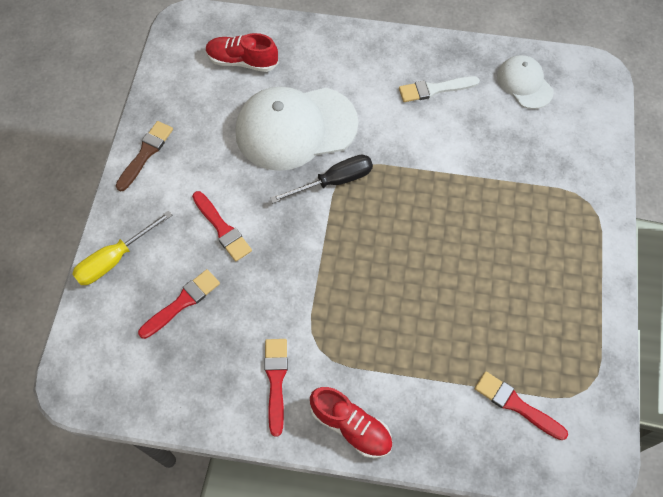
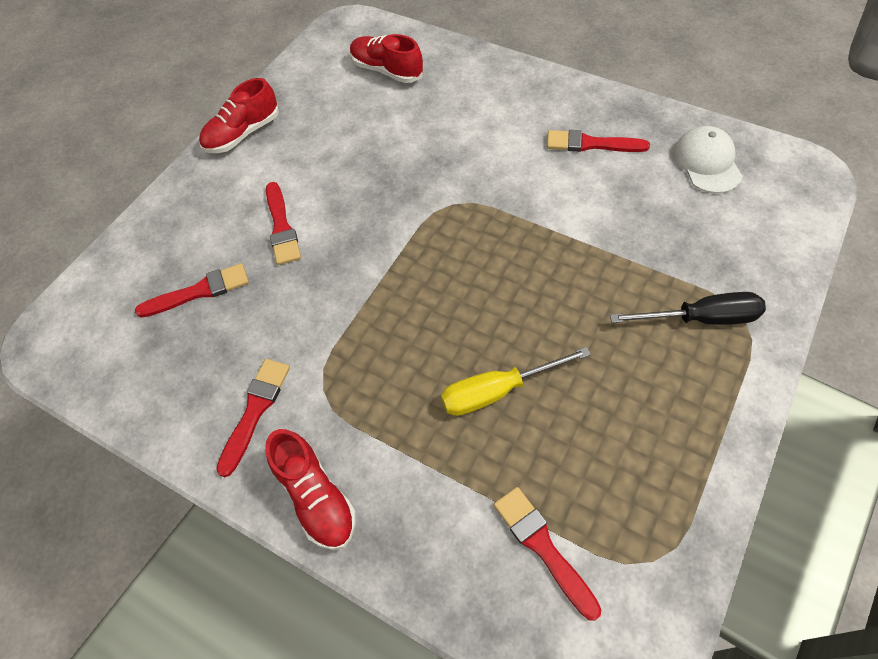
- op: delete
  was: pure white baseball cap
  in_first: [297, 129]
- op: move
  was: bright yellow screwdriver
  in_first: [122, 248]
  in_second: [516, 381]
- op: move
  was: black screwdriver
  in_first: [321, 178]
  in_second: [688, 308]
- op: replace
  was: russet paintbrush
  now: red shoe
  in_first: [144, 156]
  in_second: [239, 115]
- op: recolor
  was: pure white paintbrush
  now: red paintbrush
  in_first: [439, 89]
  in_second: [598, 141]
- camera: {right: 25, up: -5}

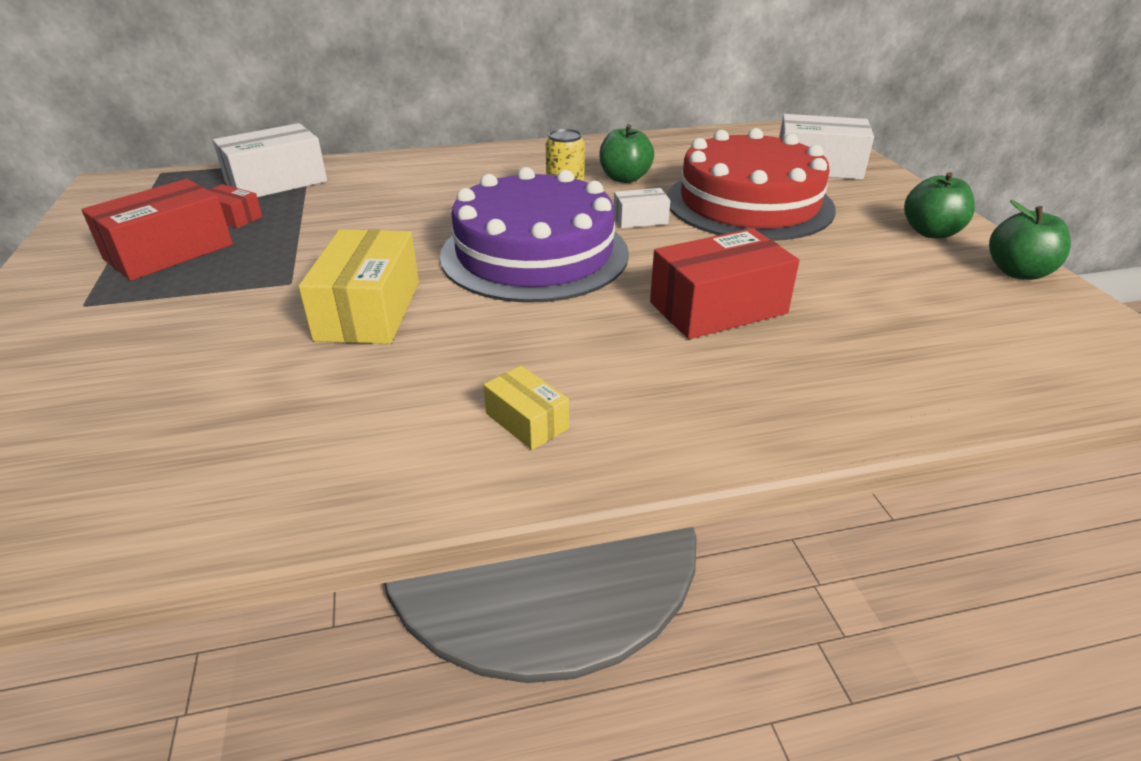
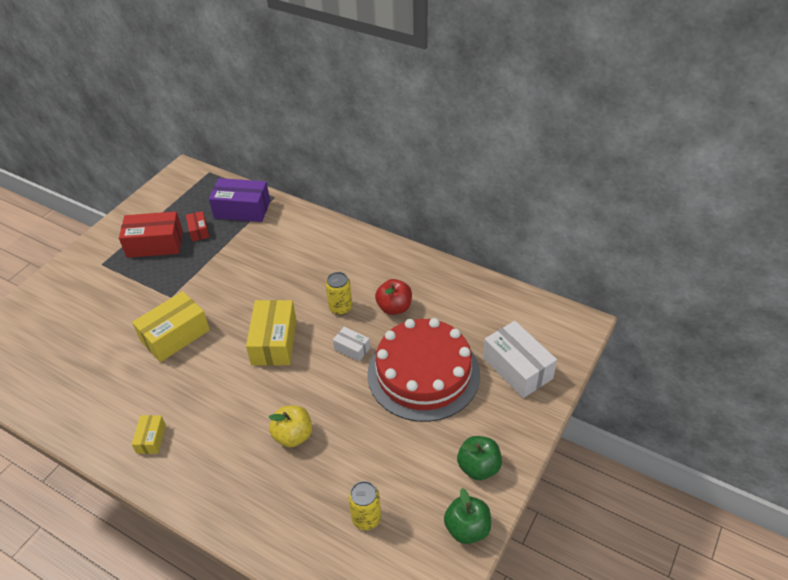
- op: insert
  now: bright yellow can
  in_second: [364, 505]
- op: replace
  was: purple cake
  now: bright yellow parcel
  in_first: [534, 235]
  in_second: [271, 333]
- op: replace
  was: red parcel
  now: bright yellow apple
  in_first: [724, 283]
  in_second: [290, 427]
- op: recolor
  was: pure white parcel
  now: purple parcel
  in_first: [270, 160]
  in_second: [239, 200]
- op: recolor
  was: emerald apple
  now: red apple
  in_first: [627, 153]
  in_second: [393, 297]
- camera: {right: 45, up: 10}

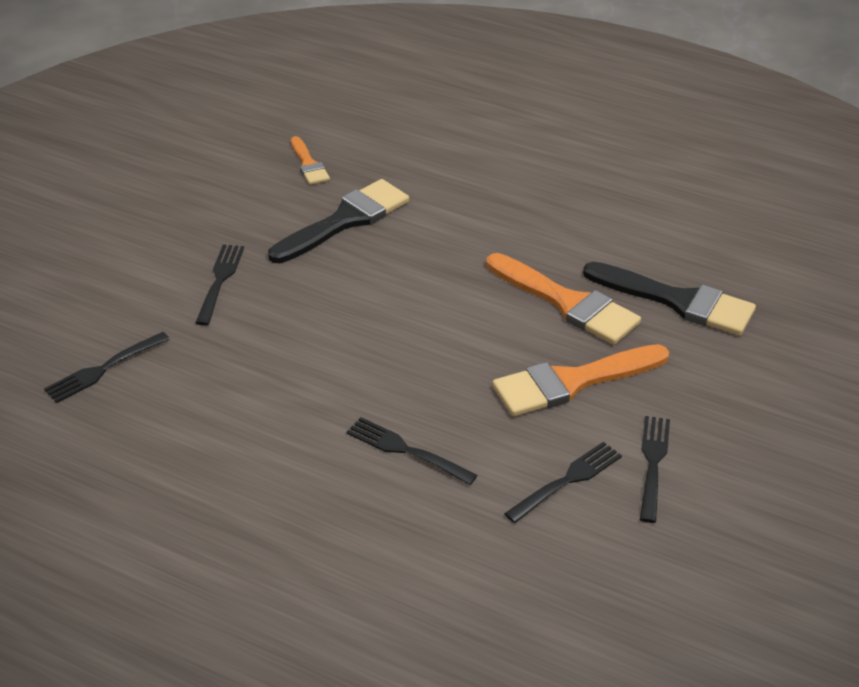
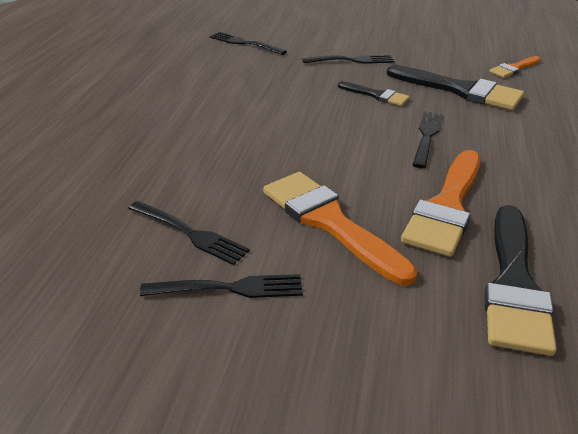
- op: insert
  now: black paintbrush
  in_second: [374, 93]
- op: move
  was: black dinner fork
  in_first: [412, 451]
  in_second: [428, 139]
- camera: {right: 75, up: -5}

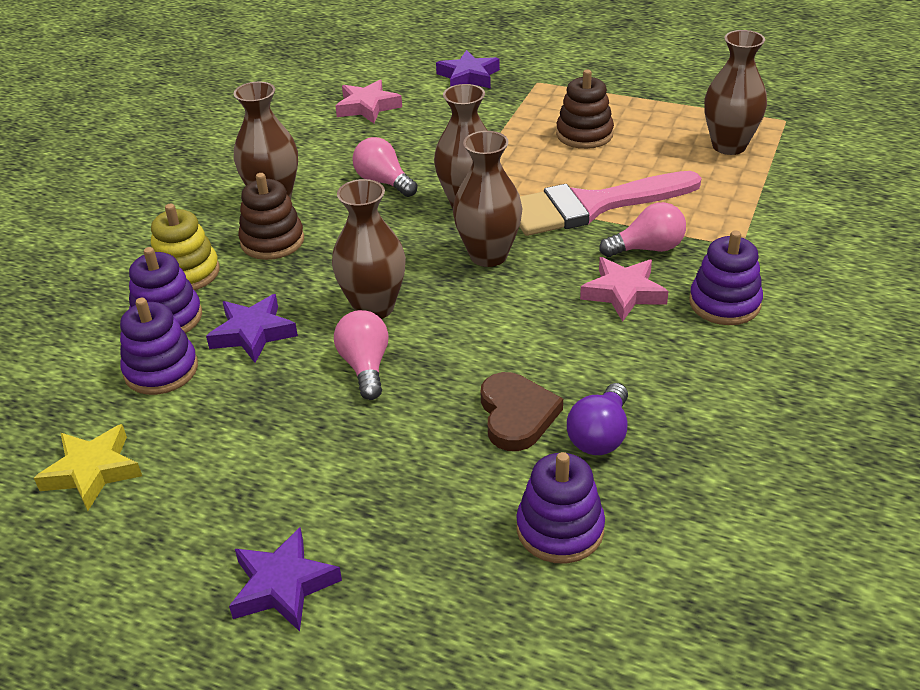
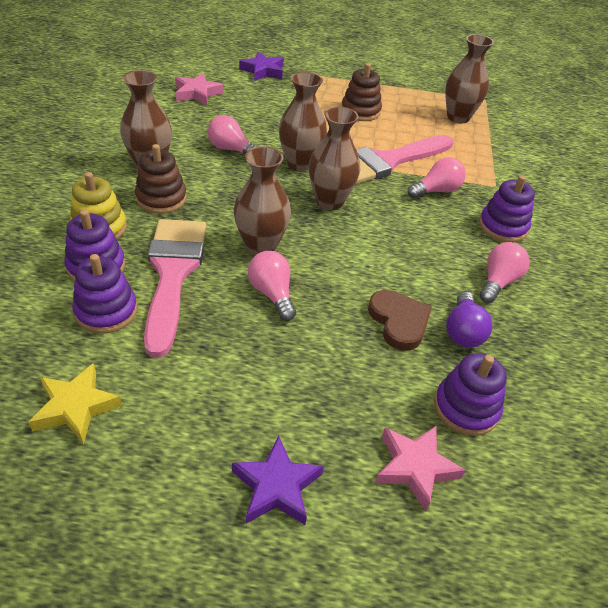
- op: insert
  now: rose-pink light bulb
  in_second: [505, 272]
- op: move
  was: rose-pink star
  in_first: [624, 289]
  in_second: [420, 468]
- op: replace
  was: purple star
  now: rose-pink paintbrush
  in_first: [252, 328]
  in_second: [175, 288]
- camera: {right: -20, up: 5}

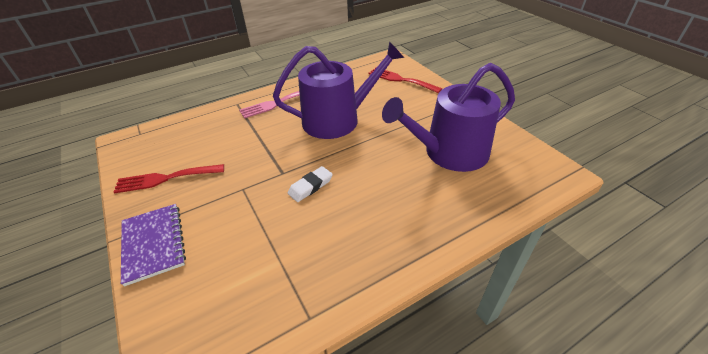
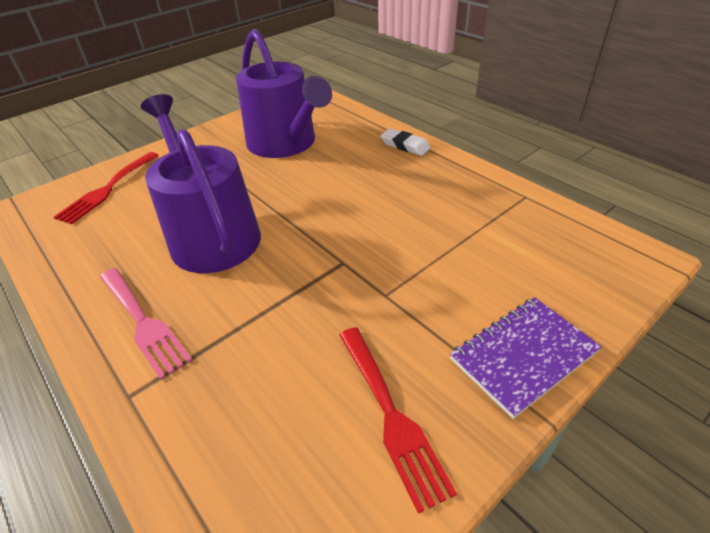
- op: move
  was: pure white gum eraser
  in_first: [310, 184]
  in_second: [406, 142]
- camera: {right: -100, up: 0}

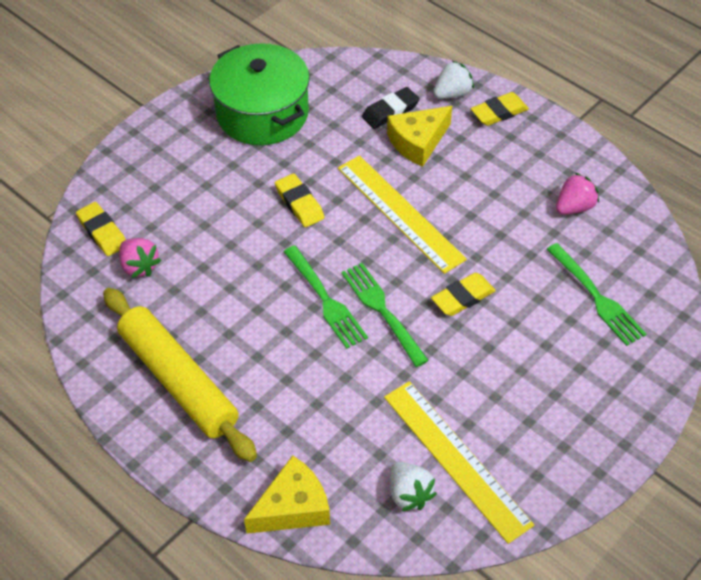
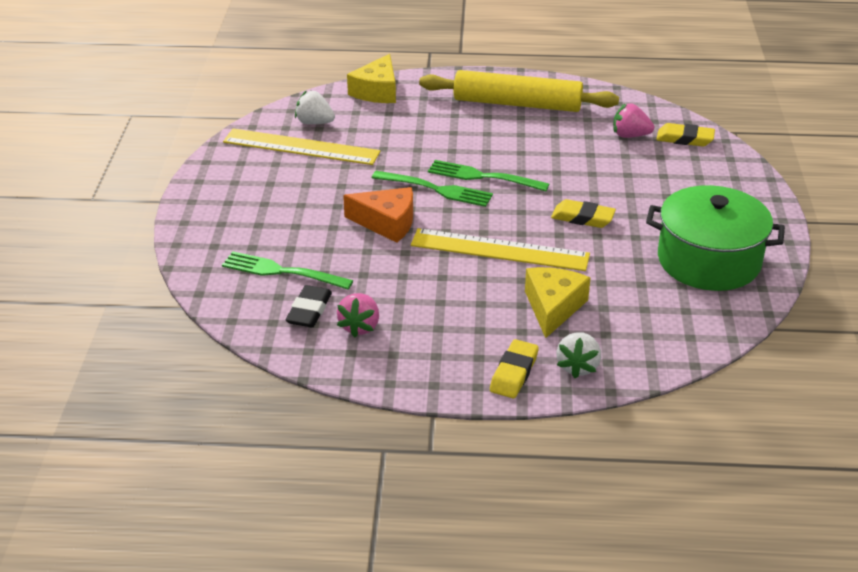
- op: move
  was: black gum eraser
  in_first: [391, 108]
  in_second: [309, 306]
- op: replace
  was: bright yellow gum eraser
  now: bright orange cheese wedge
  in_first: [463, 294]
  in_second: [378, 215]
- camera: {right: 140, up: -15}

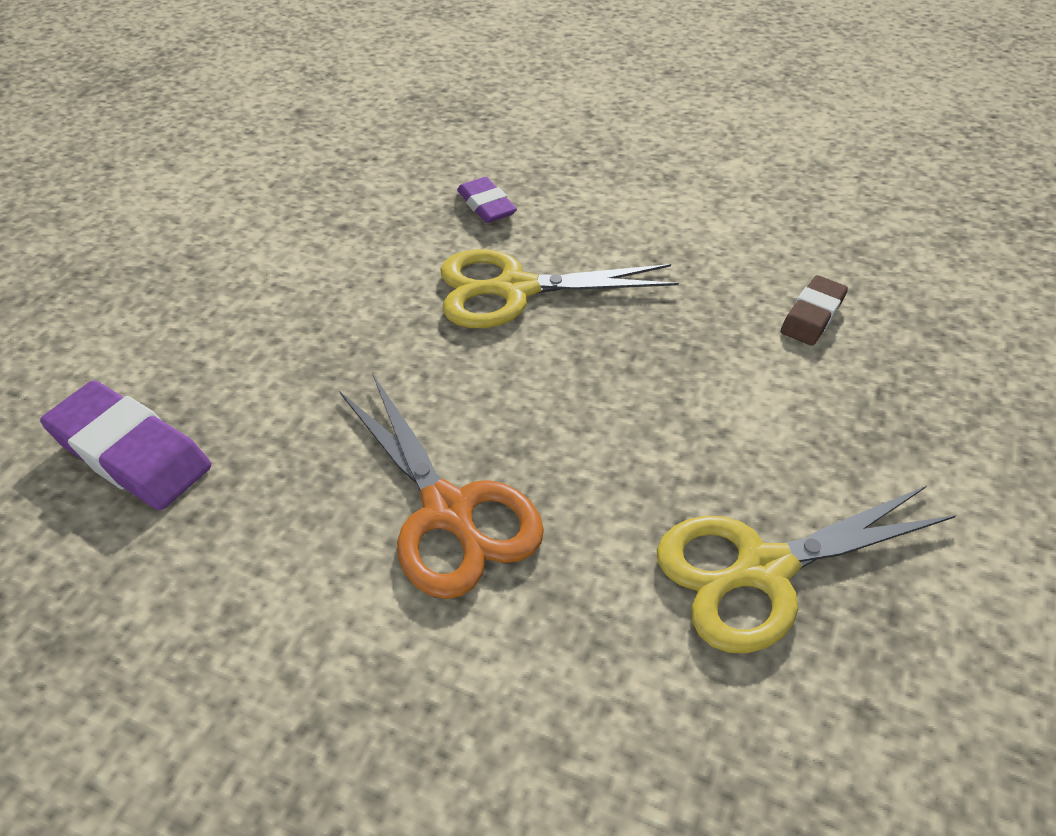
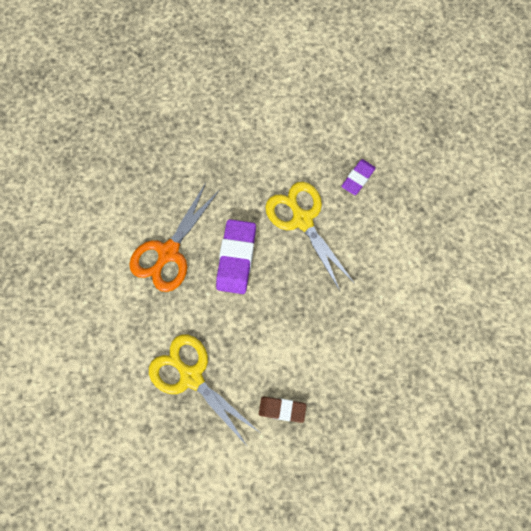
- op: move
  was: purple gum eraser
  in_first: [125, 445]
  in_second: [236, 256]
- op: move
  was: russet gum eraser
  in_first: [814, 310]
  in_second: [282, 410]
- camera: {right: 65, up: 25}

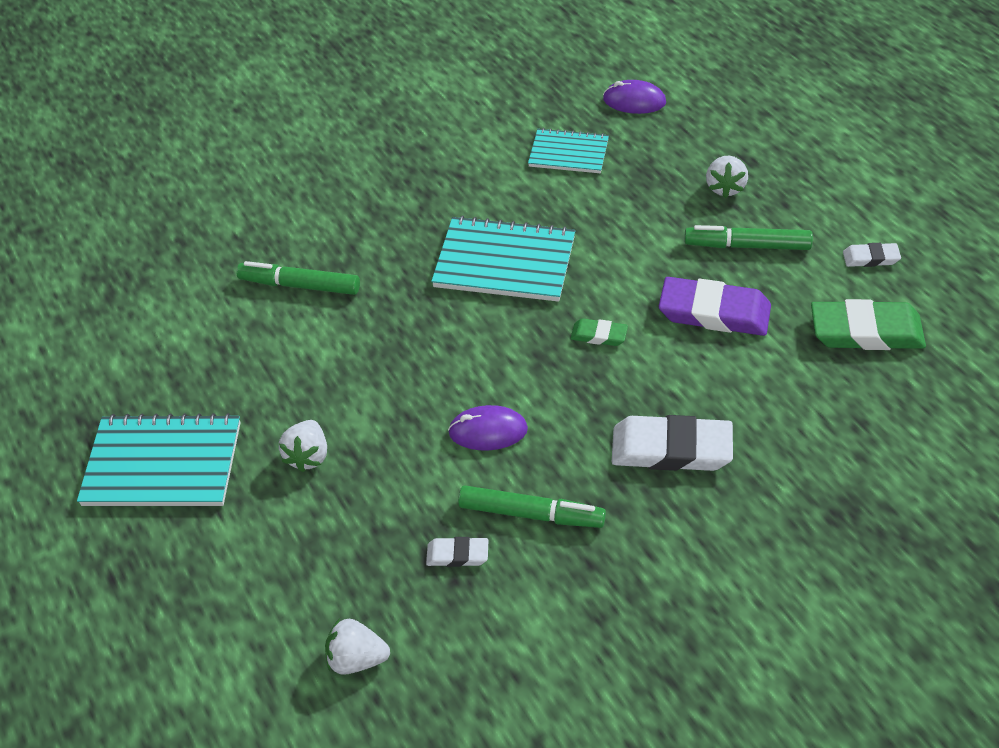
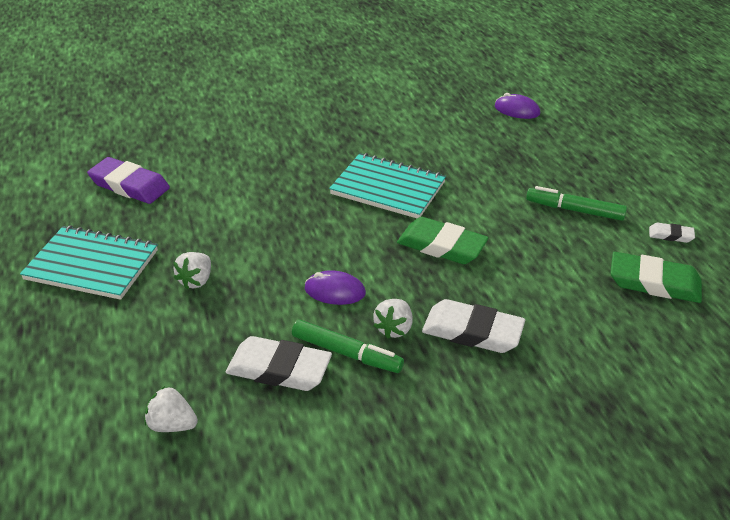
- op: delete
  was: emerald marker
  in_first: [298, 278]
- op: delete
  was: teal exercise book
  in_first: [568, 150]
- op: move
  was: purple gum eraser
  in_first: [715, 306]
  in_second: [128, 180]
- op: move
  was: pure white toy strawberry
  in_first: [727, 177]
  in_second: [393, 319]
- op: resize
  was: pure white gum eraser
  in_first: [457, 552]
  in_second: [279, 363]
  ratio: 2.0
- op: resize
  was: emerald gum eraser
  in_first: [599, 332]
  in_second: [443, 240]
  ratio: 2.0
- camera: {right: 10, up: -10}

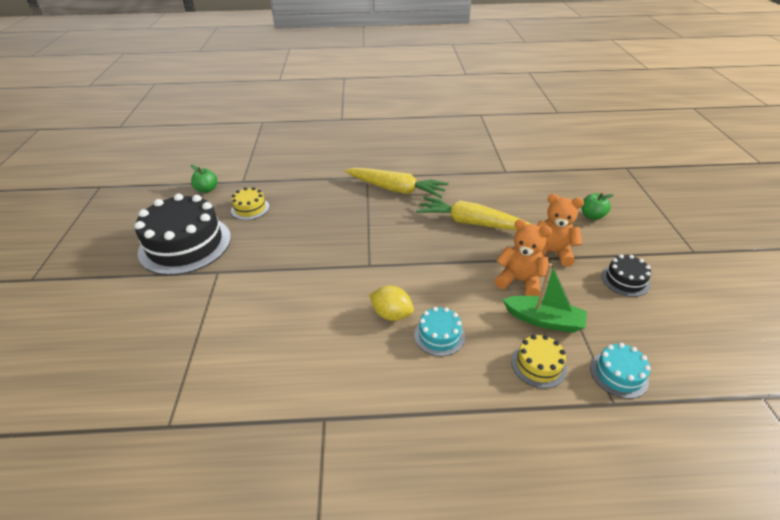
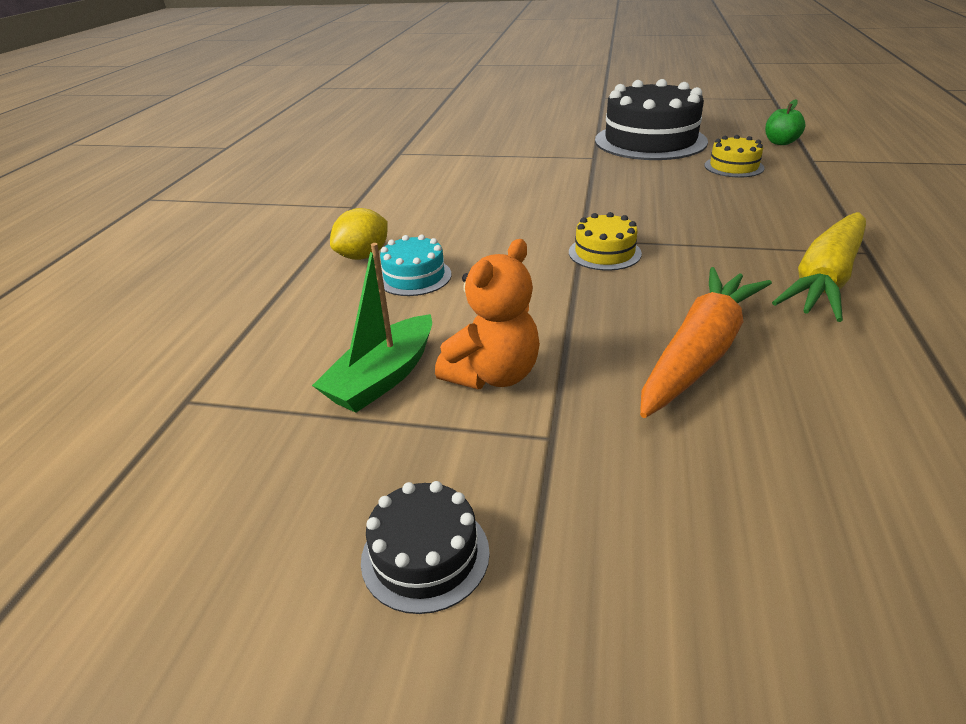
- op: delete
  was: bright orange teddy bear
  in_first: [560, 230]
- op: delete
  was: emerald apple
  in_first: [598, 206]
- op: delete
  was: teal cake
  in_first: [620, 371]
- op: move
  was: bright yellow citrus fruit
  in_first: [391, 303]
  in_second: [359, 234]
- op: move
  was: bright yellow cake
  in_first: [539, 361]
  in_second: [605, 241]
- op: recolor
  was: bright yellow carrot
  now: bright orange carrot
  in_first: [473, 213]
  in_second: [706, 342]
- camera: {right: 105, up: -5}

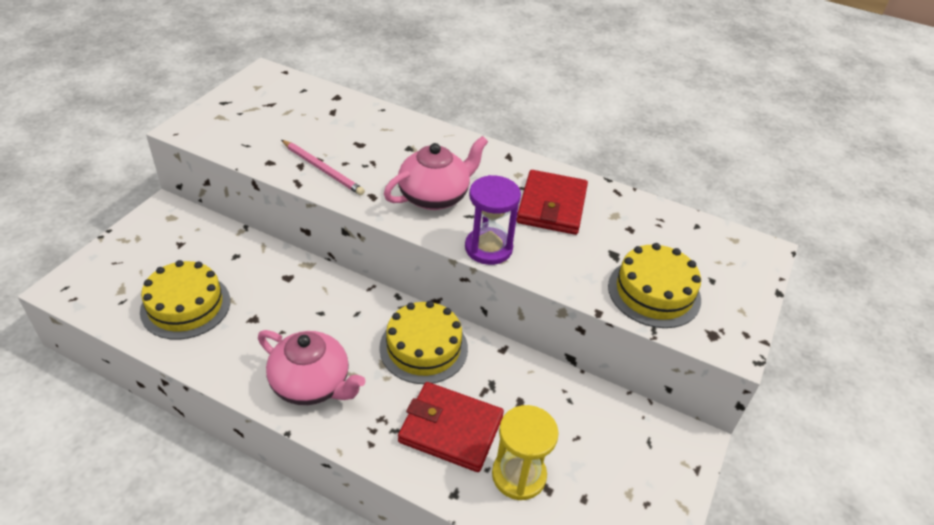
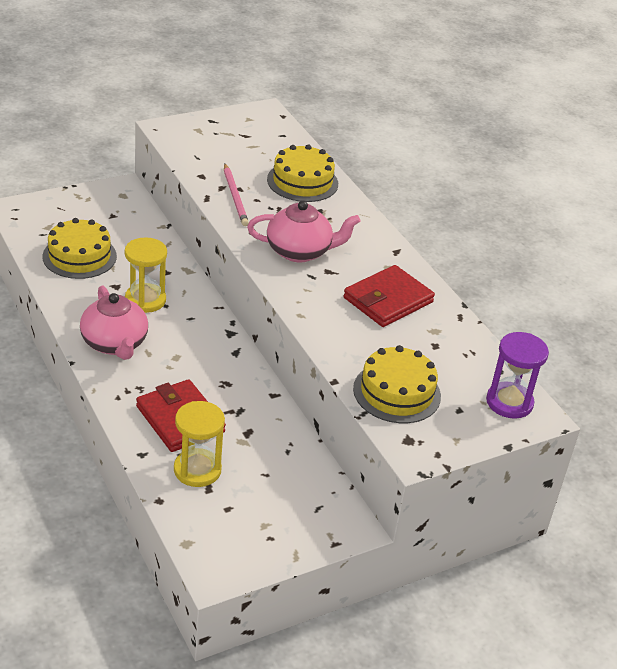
- op: insert
  now: bright yellow sand timer
  in_second: [146, 275]
- op: move
  was: bright yellow cake
  in_first: [423, 342]
  in_second: [302, 173]
- op: move
  was: purple sand timer
  in_first: [493, 220]
  in_second: [517, 375]
- camera: {right: 35, up: -5}

